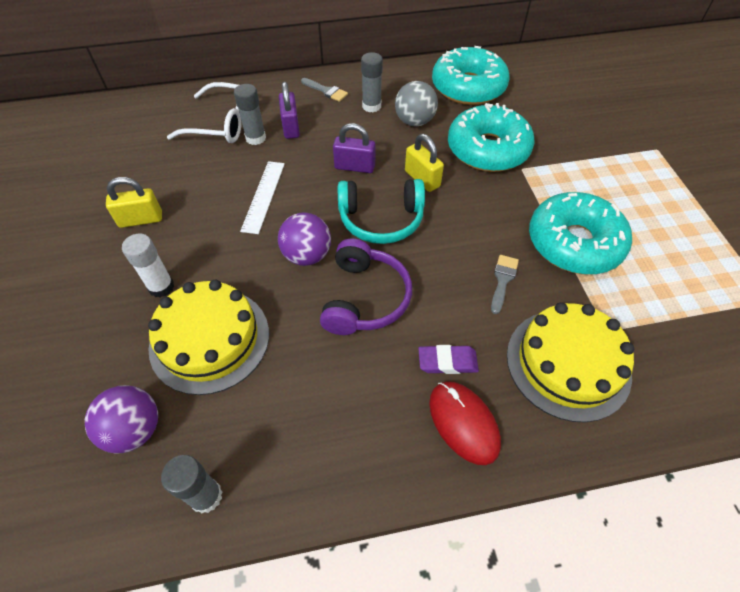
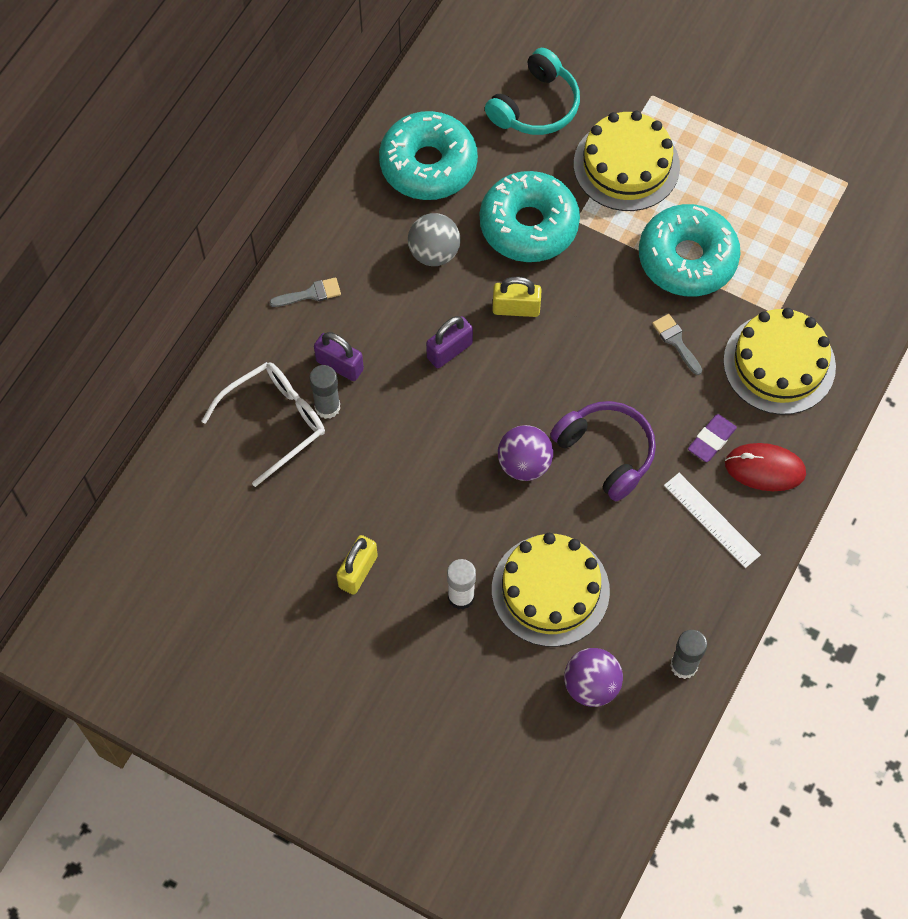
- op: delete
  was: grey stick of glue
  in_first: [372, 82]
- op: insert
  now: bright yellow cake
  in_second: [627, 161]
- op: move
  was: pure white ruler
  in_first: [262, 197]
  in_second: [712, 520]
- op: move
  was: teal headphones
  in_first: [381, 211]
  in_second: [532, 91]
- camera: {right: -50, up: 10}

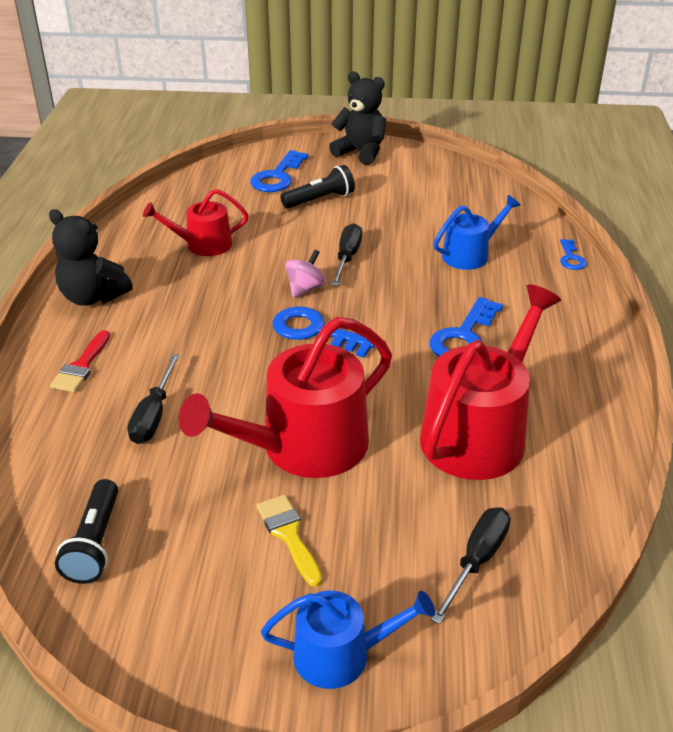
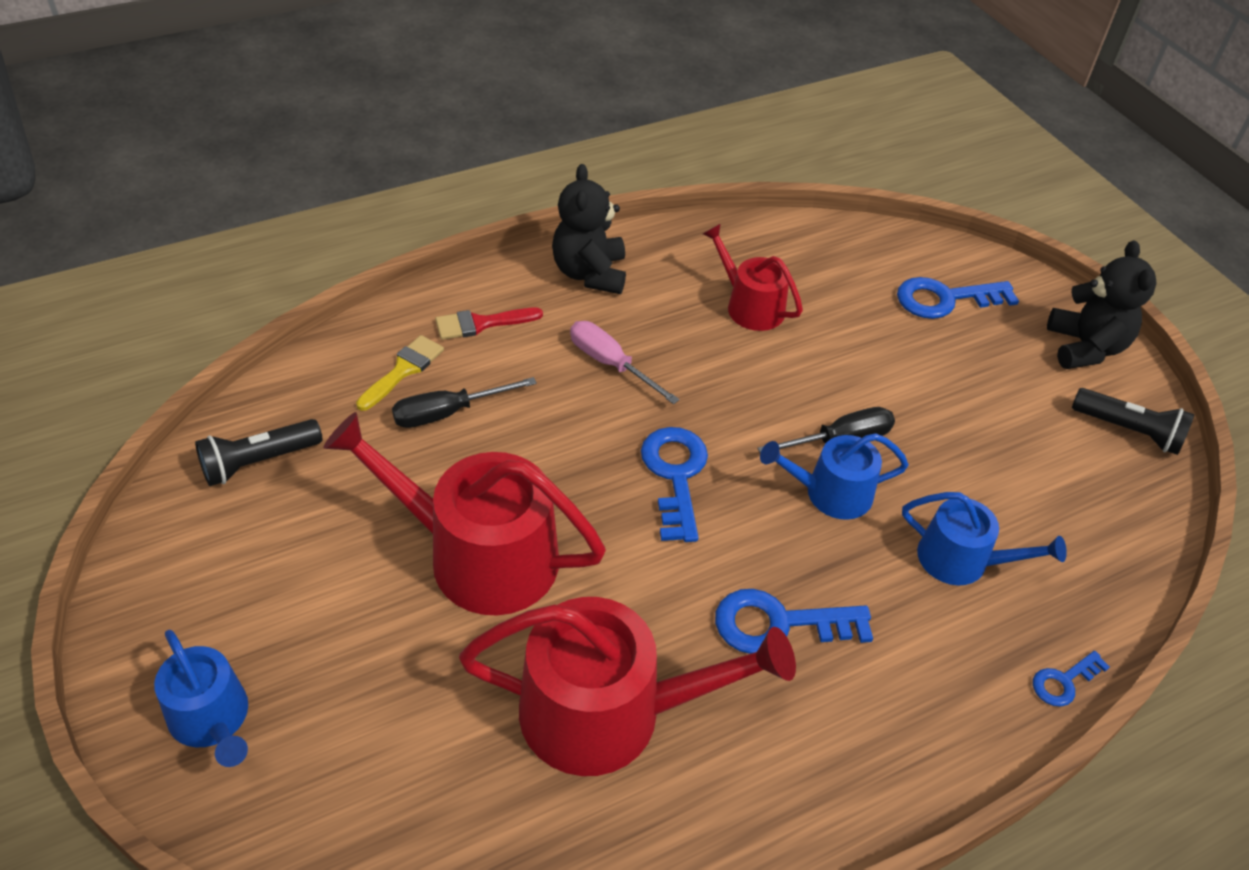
- op: delete
  was: rose-pink toy top
  in_first: [305, 274]
- op: delete
  was: black screwdriver
  in_first: [470, 566]
- op: insert
  now: rose-pink screwdriver
  in_second: [625, 362]
- op: insert
  now: royal blue sprinkling can
  in_second: [834, 476]
- op: move
  was: bright yellow paintbrush
  in_first: [289, 541]
  in_second: [400, 373]
- op: move
  was: black pocket torch
  in_first: [317, 187]
  in_second: [1133, 421]
- camera: {right: 55, up: 10}

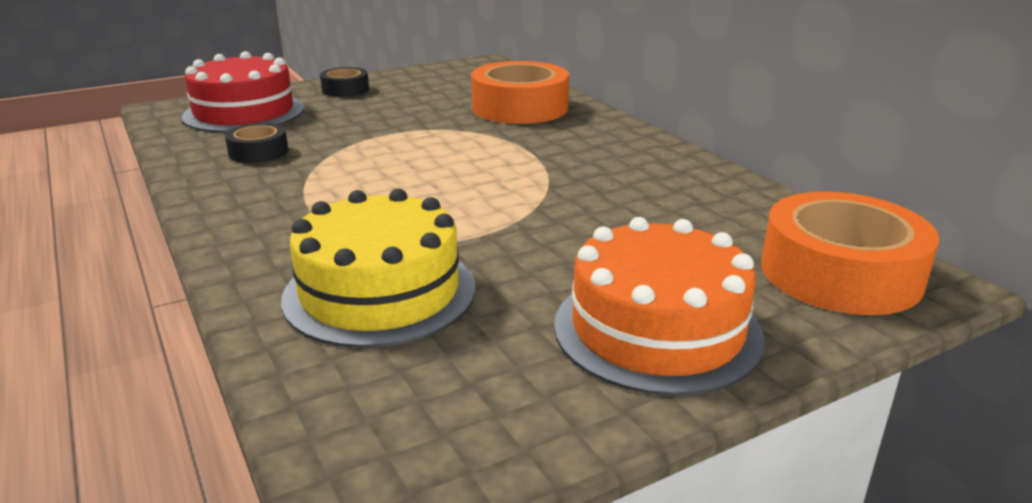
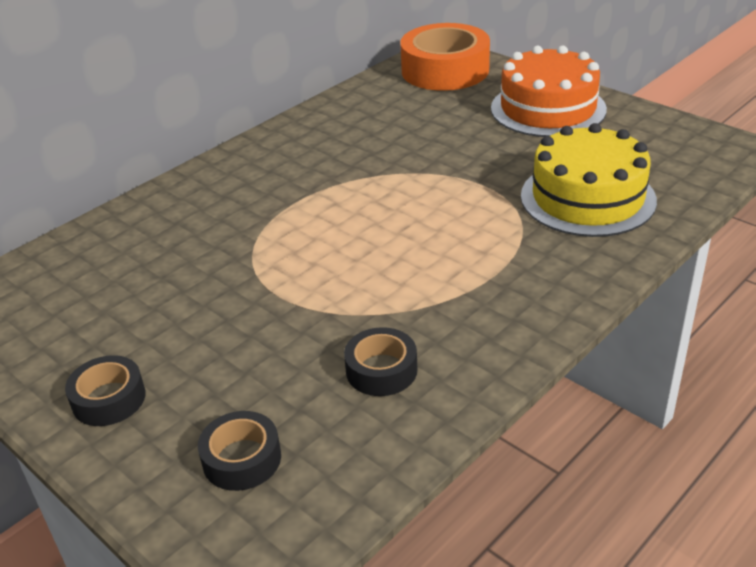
- op: delete
  was: bright orange roll of tape
  in_first: [520, 92]
- op: replace
  was: red cake
  now: black roll of tape
  in_first: [243, 92]
  in_second: [239, 451]
- camera: {right: -105, up: 10}

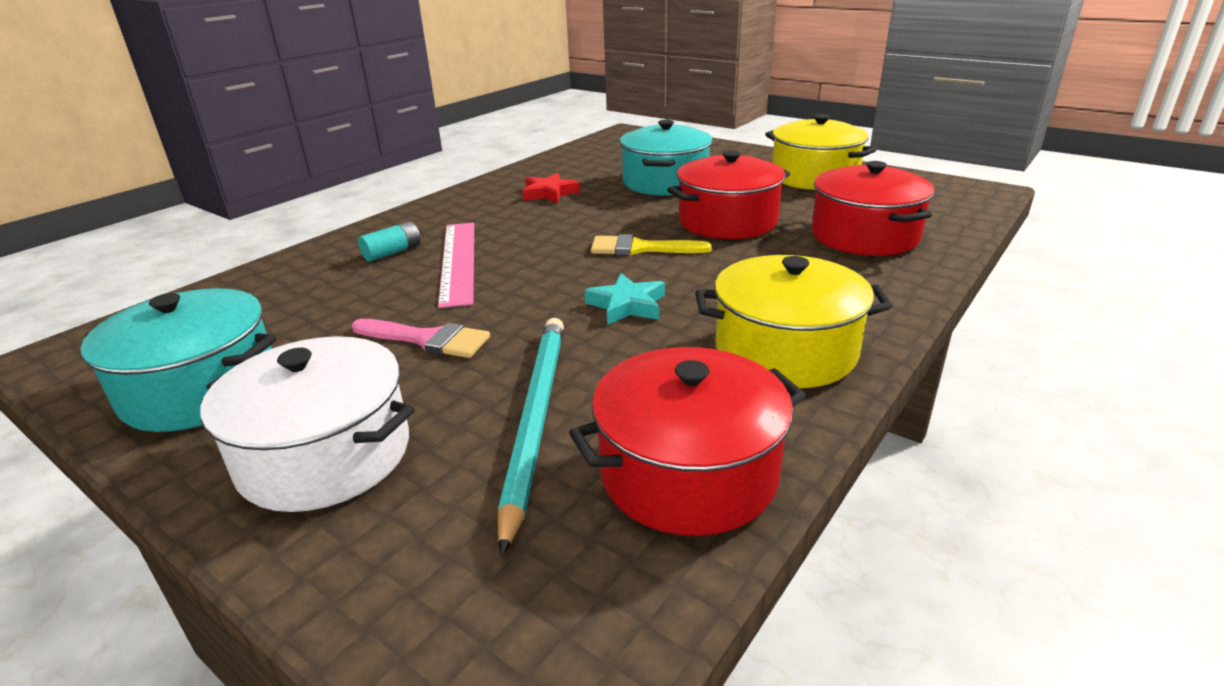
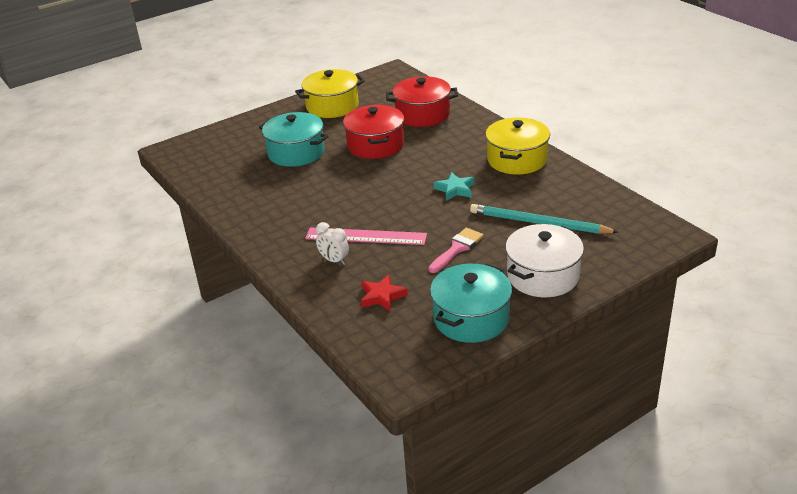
- op: delete
  was: red stockpot
  in_first: [687, 441]
- op: delete
  was: bright yellow paintbrush
  in_first: [651, 244]
- op: move
  was: red star
  in_first: [551, 188]
  in_second: [384, 293]
- op: replace
  was: teal AA battery
  now: pure white alarm clock
  in_first: [389, 241]
  in_second: [332, 243]
- camera: {right: -70, up: 5}

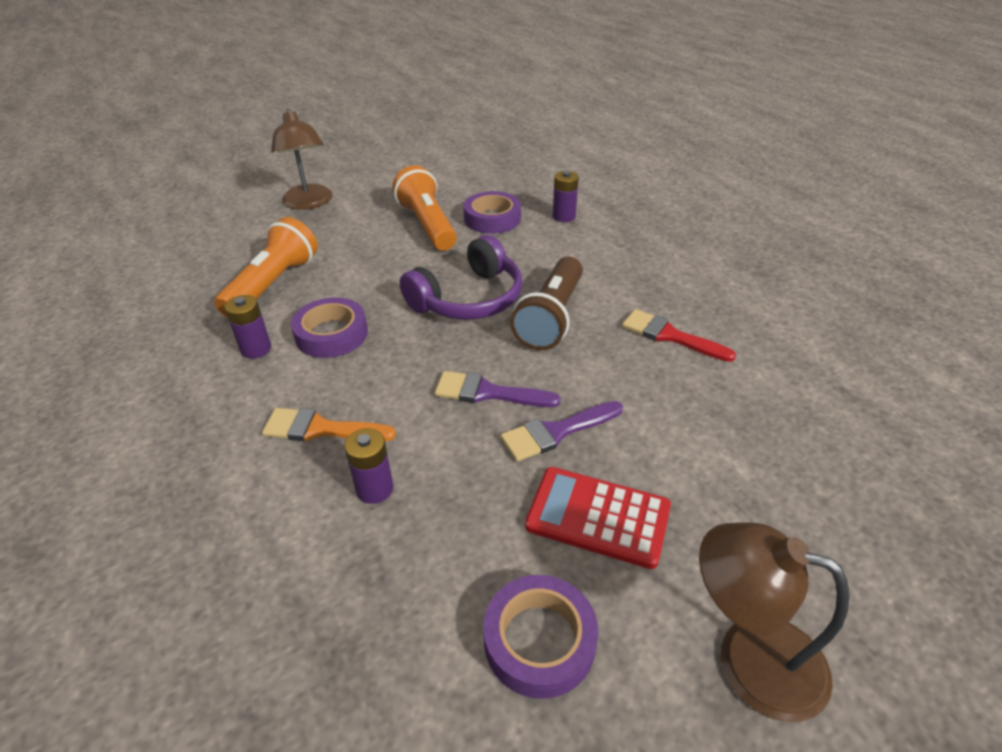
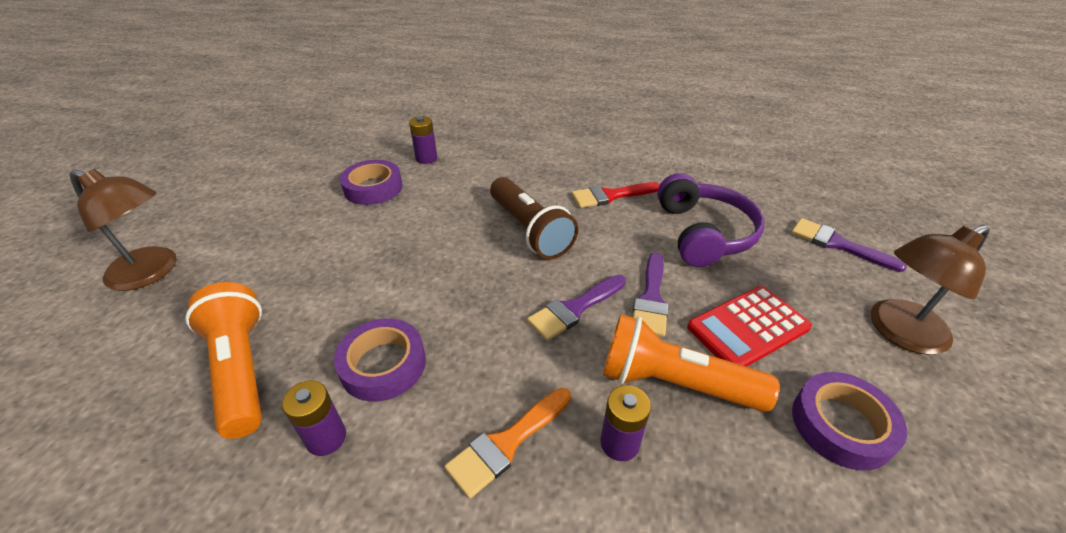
- op: insert
  now: purple paintbrush
  in_second: [849, 245]
- op: move
  was: bright orange pocket torch
  in_first: [425, 208]
  in_second: [691, 363]
- op: move
  was: purple headphones
  in_first: [461, 277]
  in_second: [711, 220]
- camera: {right: -50, up: 0}

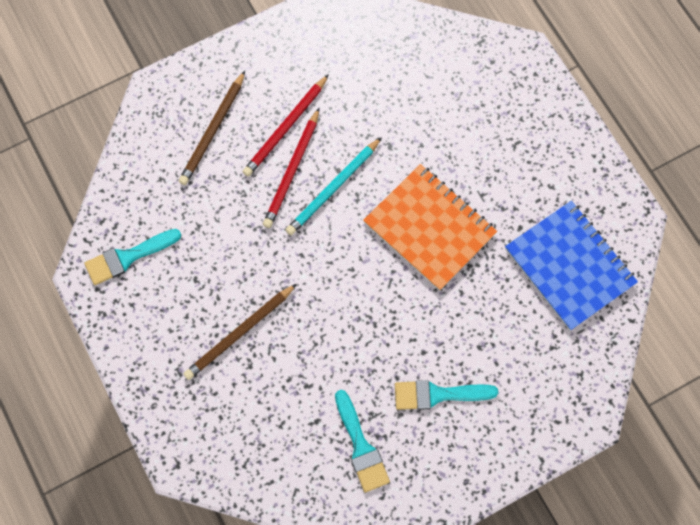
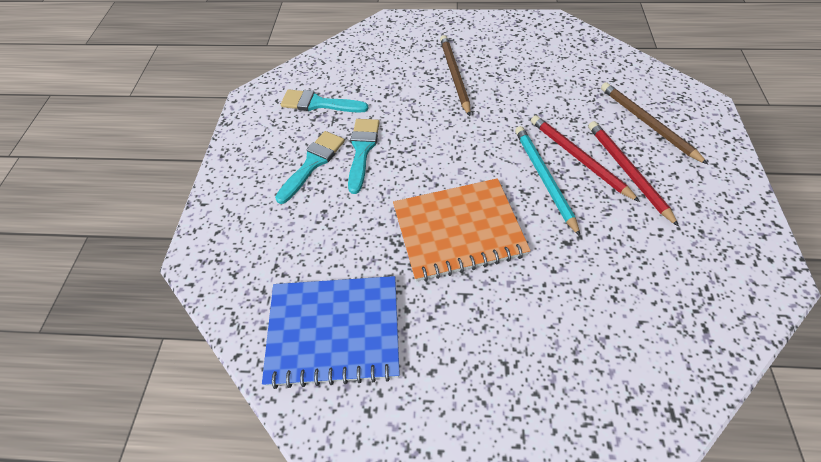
- op: move
  was: teal paintbrush
  in_first: [132, 257]
  in_second: [364, 156]
- camera: {right: 125, up: -15}

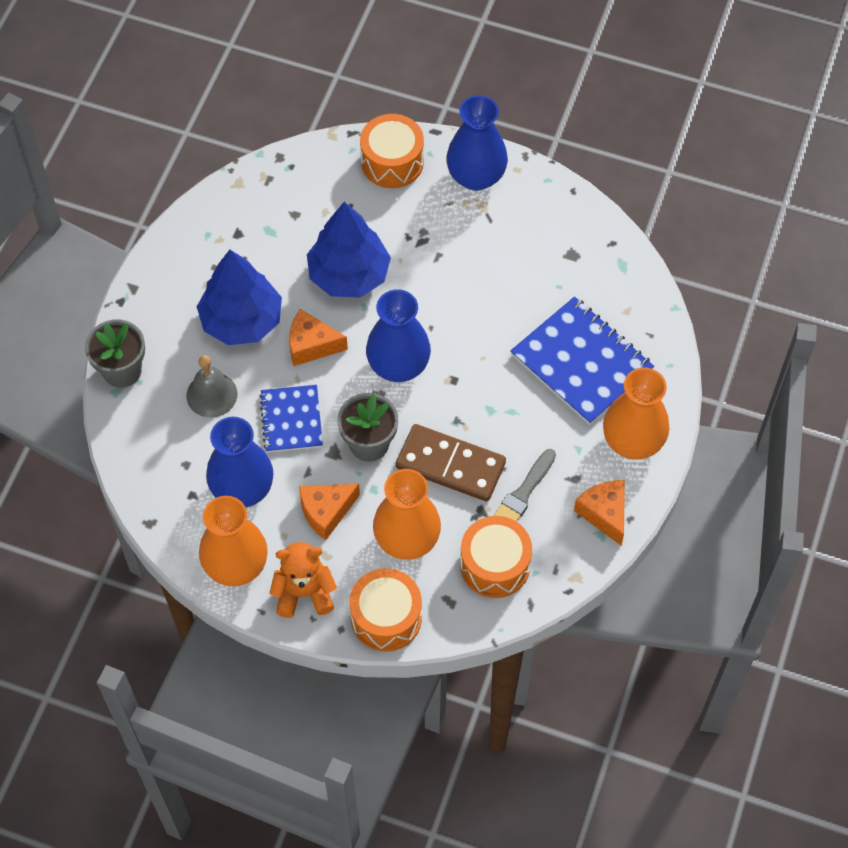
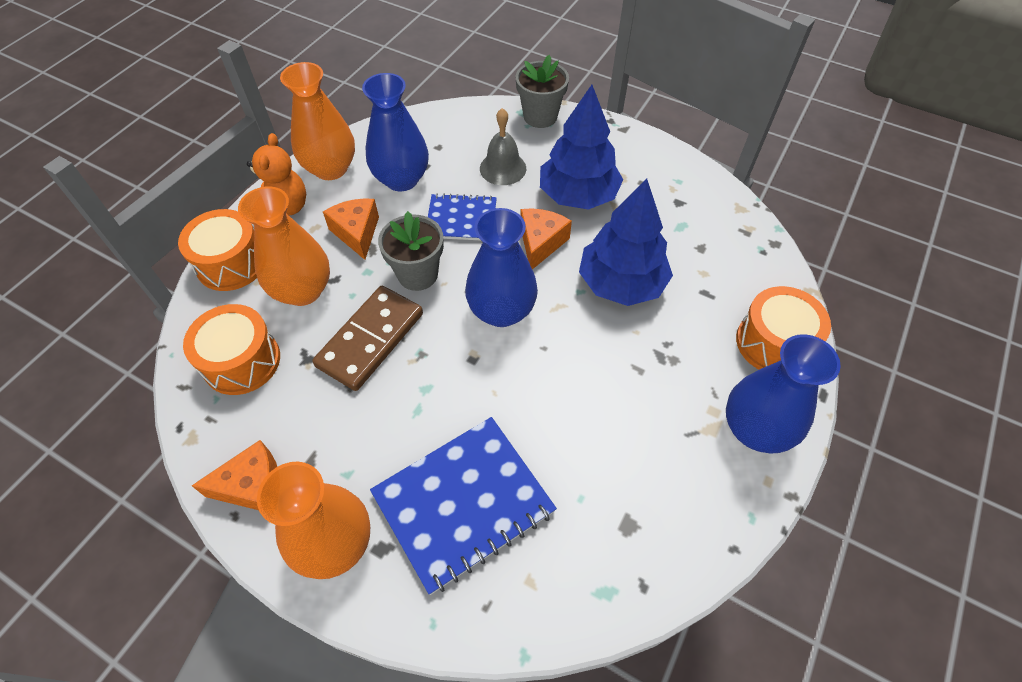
- op: delete
  was: grey paintbrush
  in_first: [524, 485]
- camera: {right: 100, up: -5}

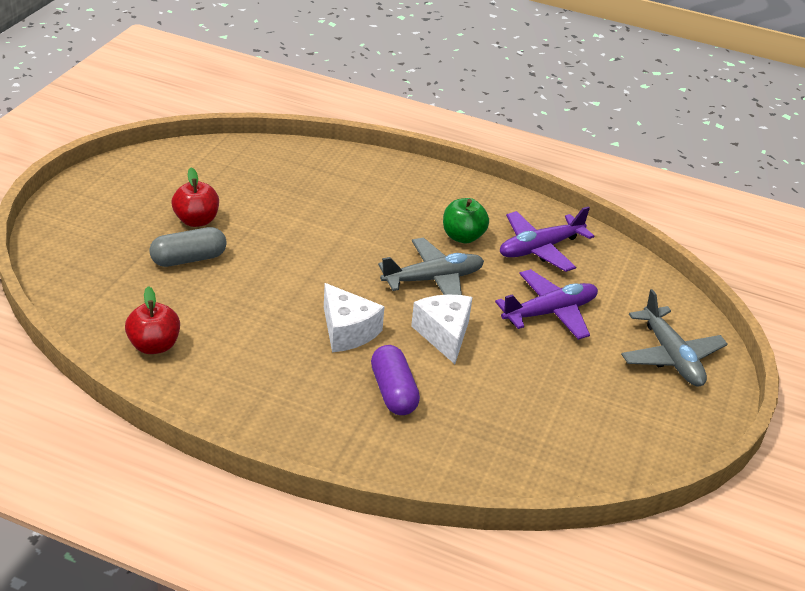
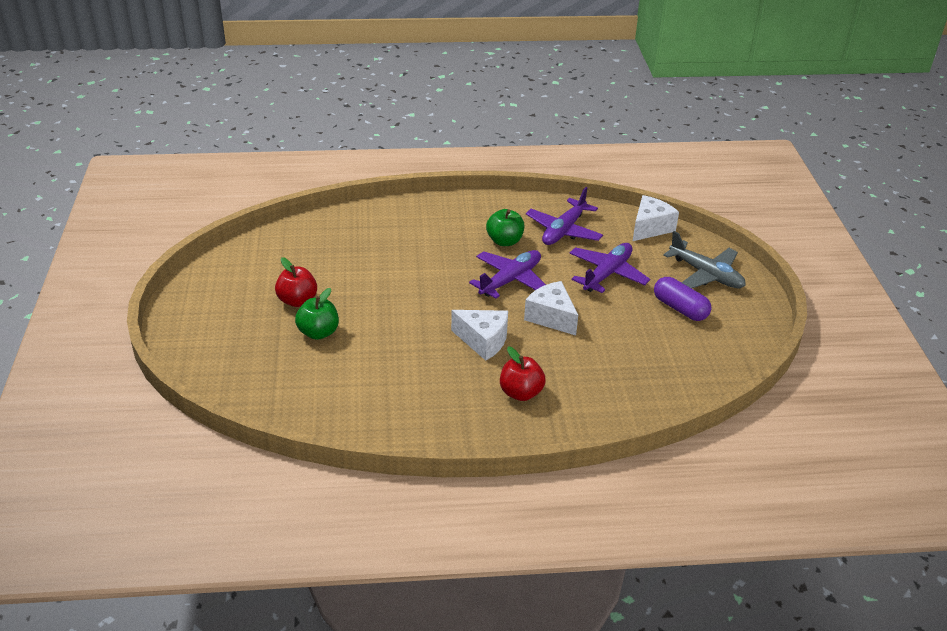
- op: insert
  now: pure white cheese wedge
  in_second: [656, 218]
- op: move
  was: red apple
  in_first: [152, 320]
  in_second: [523, 374]
- op: move
  was: purple pill
  in_first: [395, 380]
  in_second: [682, 299]
- op: replace
  was: grey pill
  now: emerald apple
  in_first: [188, 247]
  in_second: [317, 314]
- op: recolor
  was: grey toy plane
  now: purple toy plane
  in_first: [431, 266]
  in_second: [507, 274]
- camera: {right: -25, up: 0}

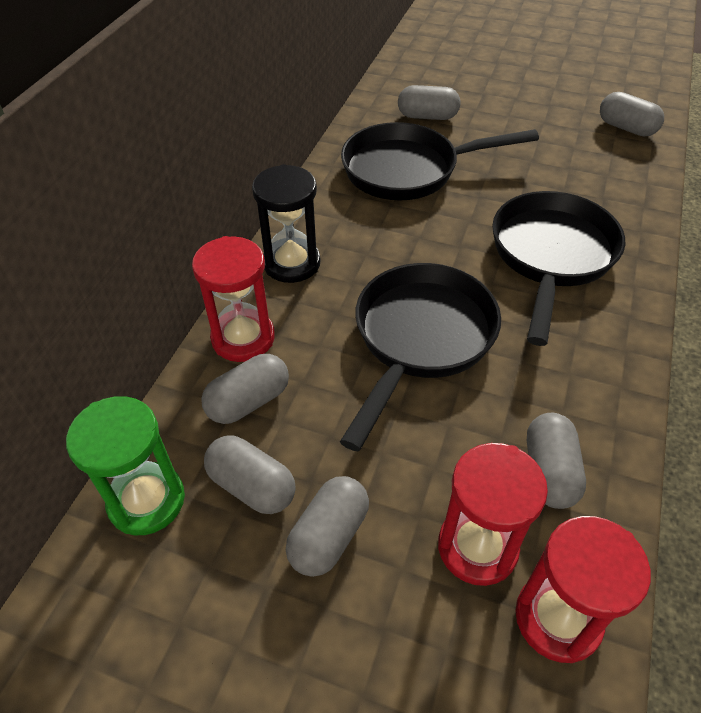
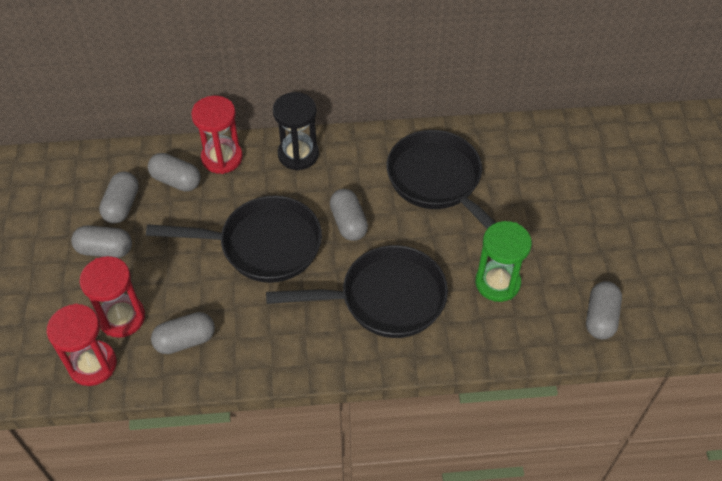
- op: move
  was: emerald sand timer
  in_first: [125, 465]
  in_second: [503, 261]
- op: move
  was: grey pill
  in_first: [429, 102]
  in_second: [349, 215]
- camera: {right: 65, up: 5}

